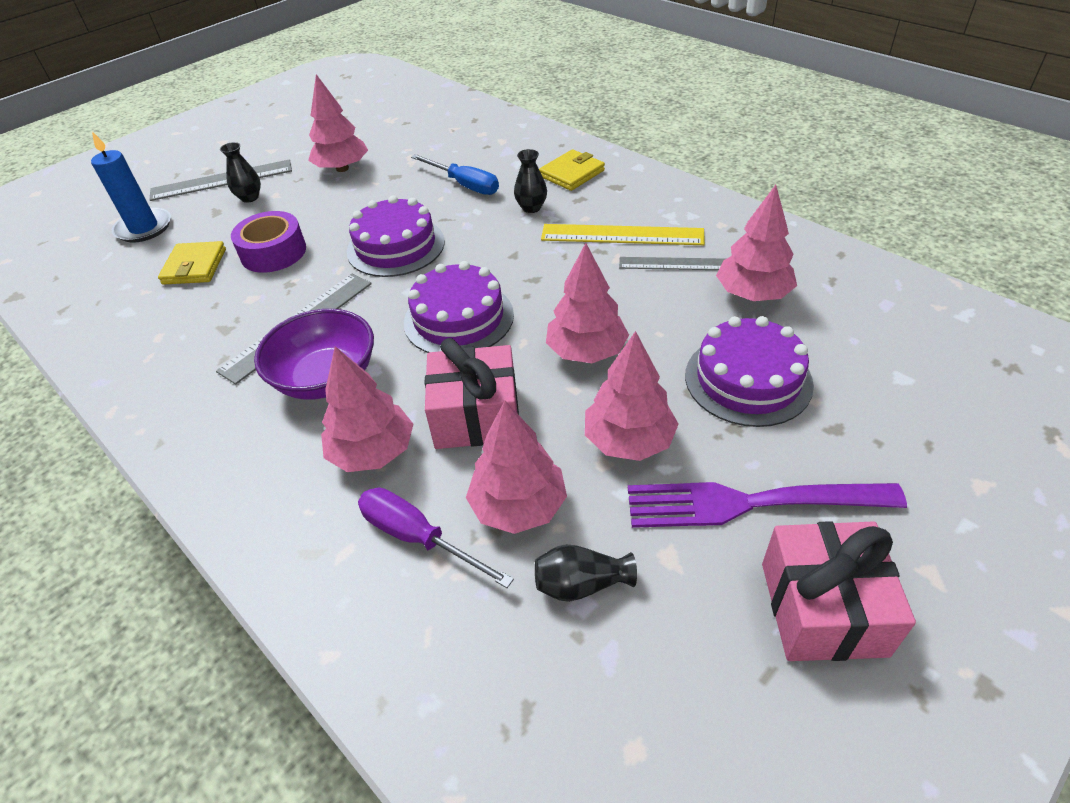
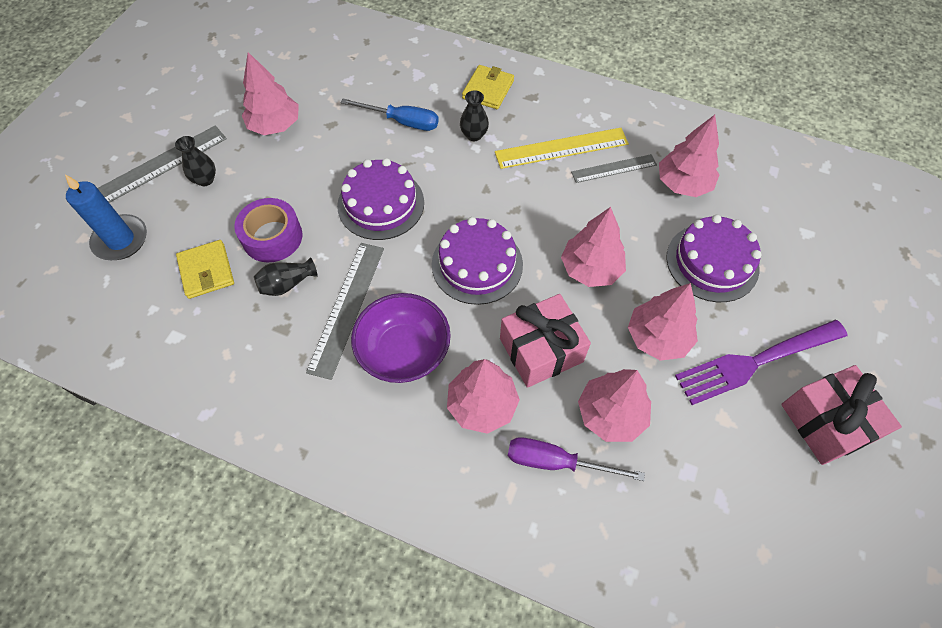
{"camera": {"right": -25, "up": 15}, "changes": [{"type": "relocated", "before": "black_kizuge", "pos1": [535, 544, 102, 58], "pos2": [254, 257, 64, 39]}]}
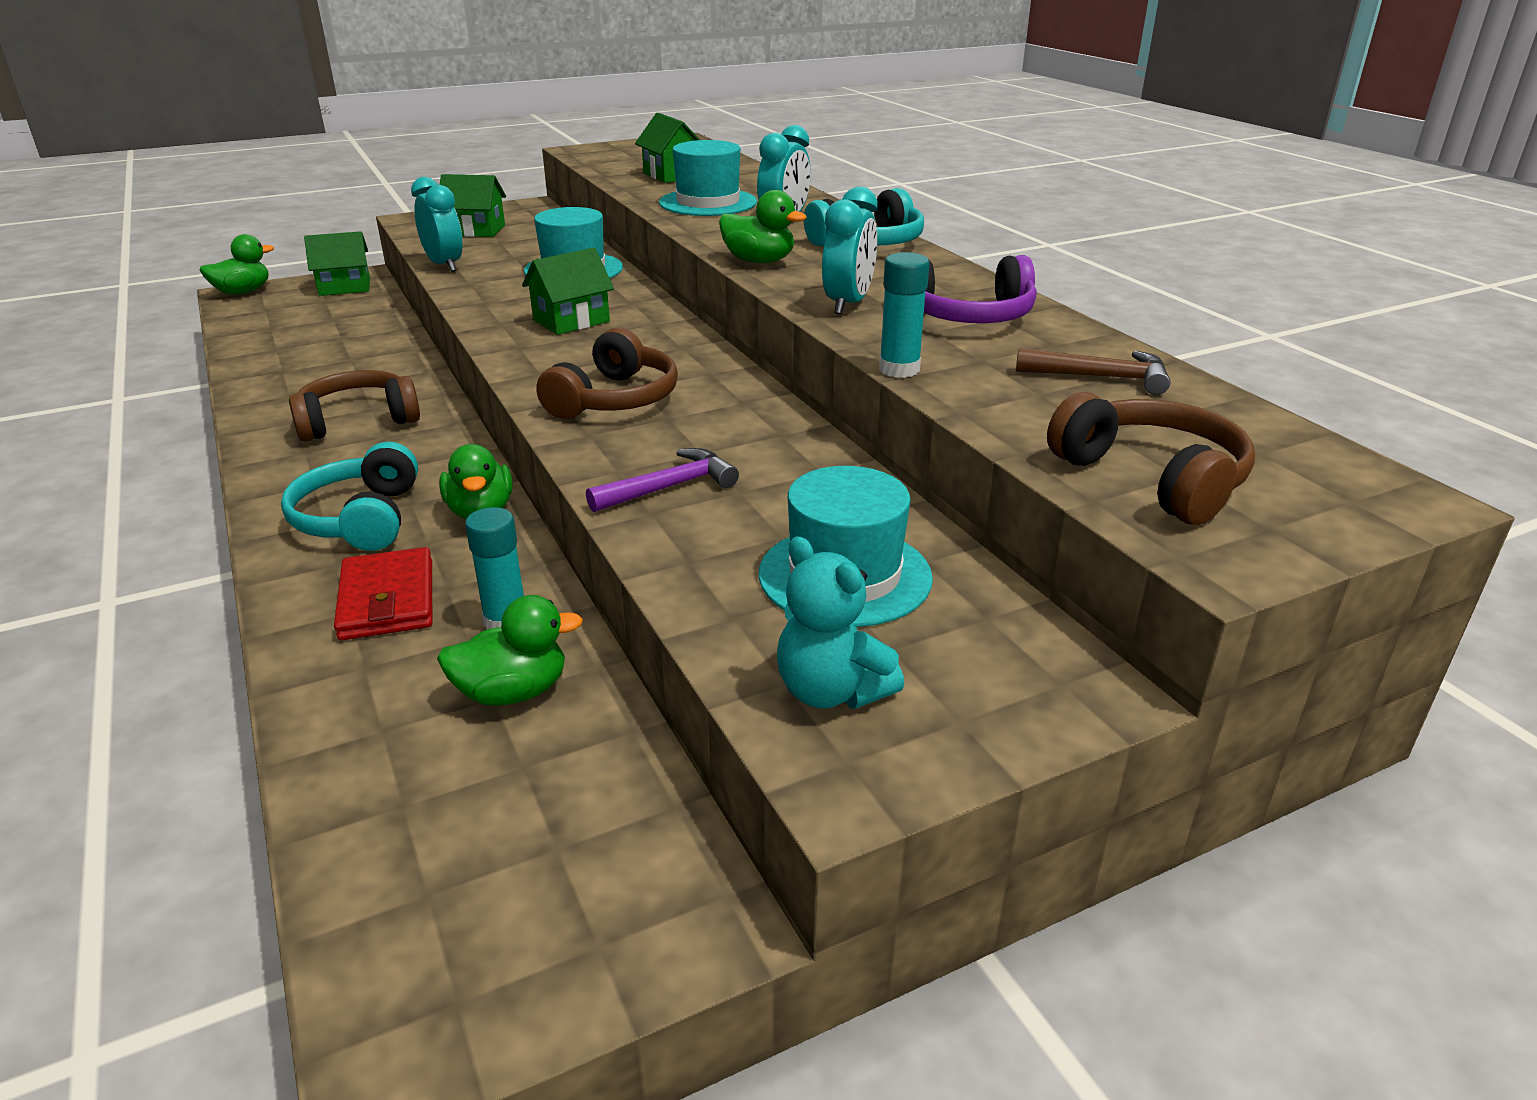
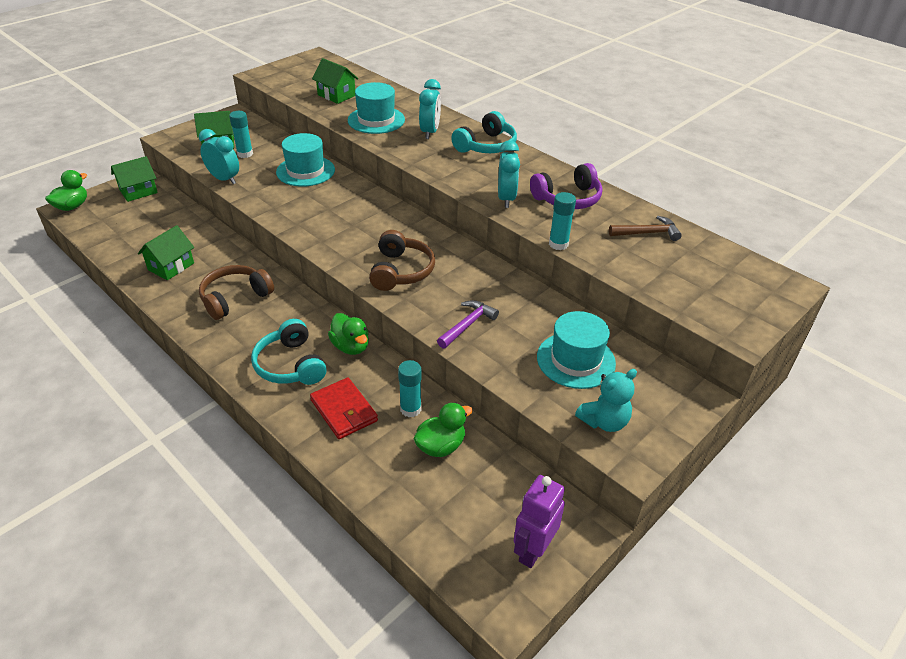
{"camera": {"right": -20, "up": 10}, "changes": [{"type": "relocated", "before": "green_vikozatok", "pos1": [522, 248, 92, 87], "pos2": [138, 225, 56, 55]}, {"type": "appeared", "after": "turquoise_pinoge", "pos2": [229, 111, 24, 47]}, {"type": "appeared", "after": "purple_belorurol", "pos2": [514, 475, 51, 93]}, {"type": "spun", "before": "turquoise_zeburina", "pos1": [777, 536, 128, 173], "pos2": [575, 369, 62, 63], "turn": -60}, {"type": "missing", "before": "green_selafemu", "pos1": [719, 190, 88, 73]}, {"type": "missing", "before": "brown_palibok", "pos1": [1047, 392, 208, 133]}]}
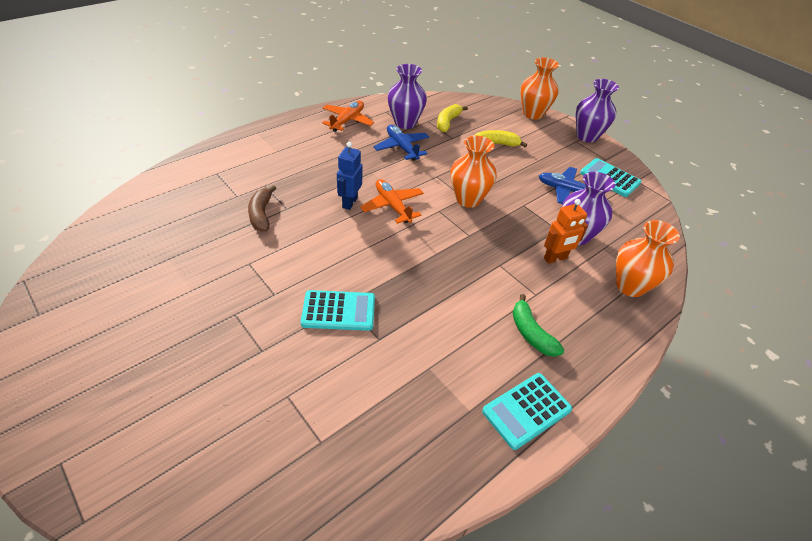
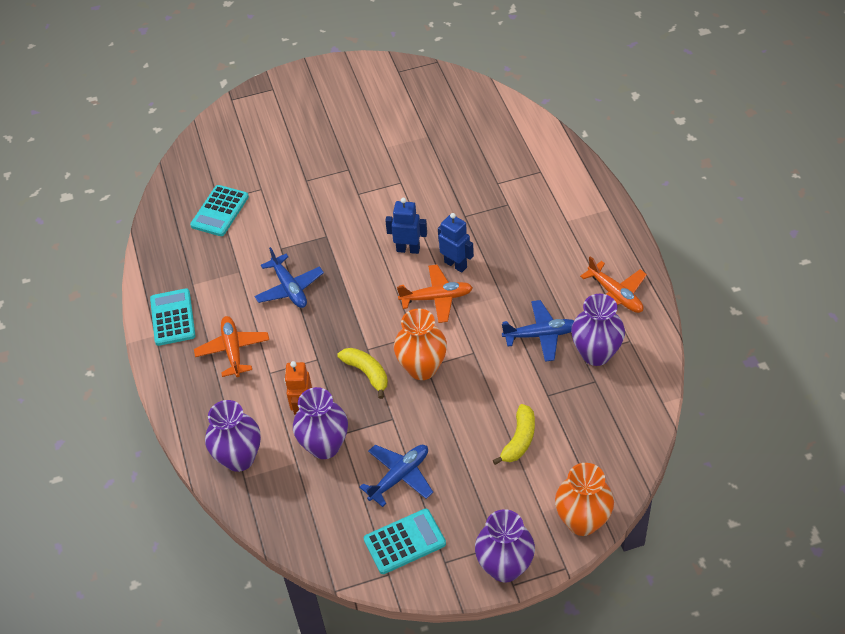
{"camera": {"right": 120, "up": 5}, "changes": [{"type": "relocated", "before": "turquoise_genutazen", "pos1": [301, 290, 74, 41], "pos2": [190, 185, 59, 51]}, {"type": "exchanged", "before": "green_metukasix", "after": "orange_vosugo", "pos1": [513, 294, 51, 63], "pos2": [194, 316, 75, 61]}, {"type": "colour", "before": "orange_kizuge", "after": "purple_kizuge", "pos1": [616, 220, 64, 77], "pos2": [205, 400, 56, 72]}, {"type": "appeared", "after": "blue_vosugo", "pos2": [254, 247, 70, 61]}, {"type": "relocated", "before": "yellow_metukasix", "pos1": [437, 104, 31, 28], "pos2": [337, 348, 51, 51]}, {"type": "appeared", "after": "blue_belorurol", "pos2": [385, 198, 42, 56]}, {"type": "missing", "before": "brown_metukasix", "pos1": [248, 185, 28, 47]}]}
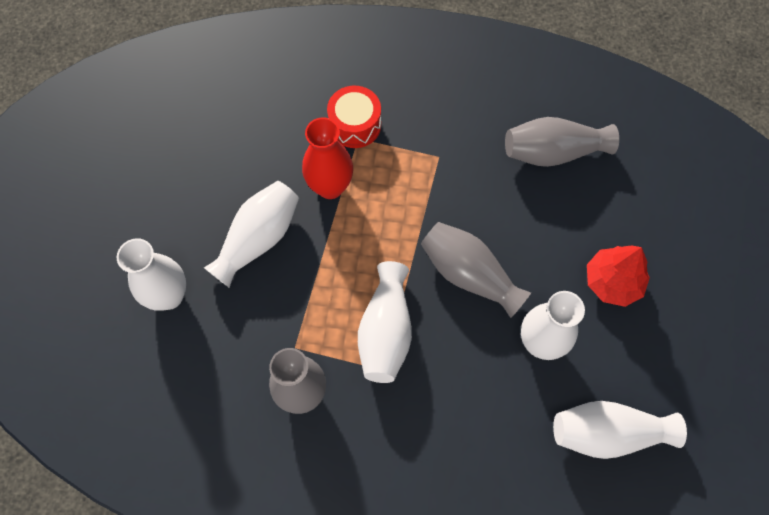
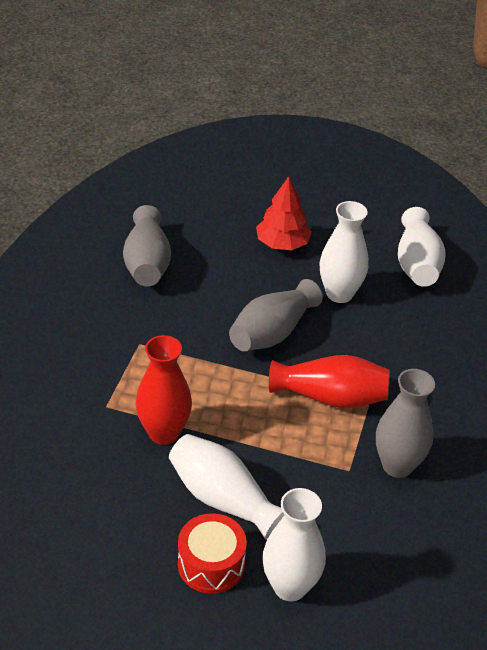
{"camera": {"right": -90, "up": -25}, "changes": [{"type": "relocated", "before": "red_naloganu", "pos1": [327, 86, 54, 62], "pos2": [178, 513, 69, 81]}, {"type": "colour", "before": "white_kizuge", "after": "red_kizuge", "pos1": [358, 261, 54, 122], "pos2": [269, 355, 121, 53]}]}
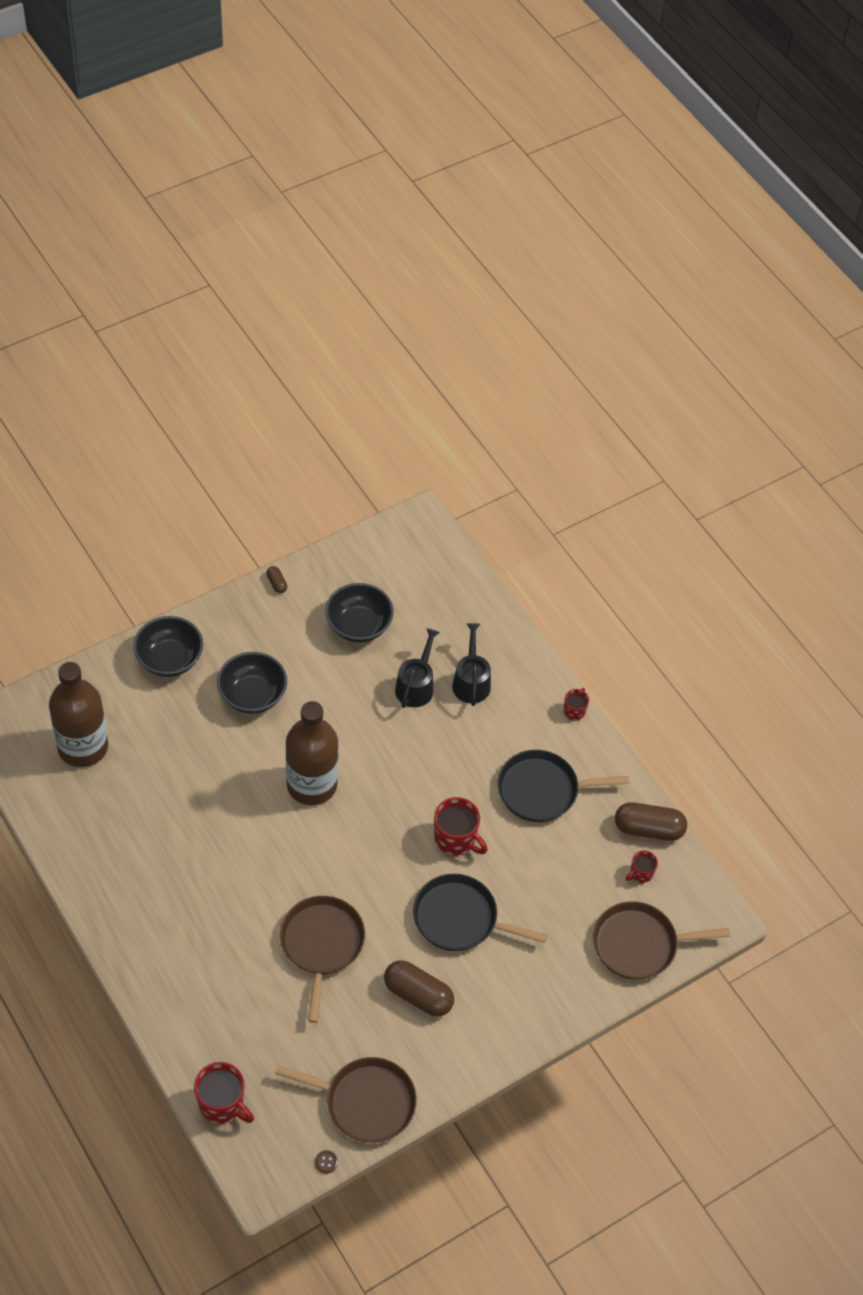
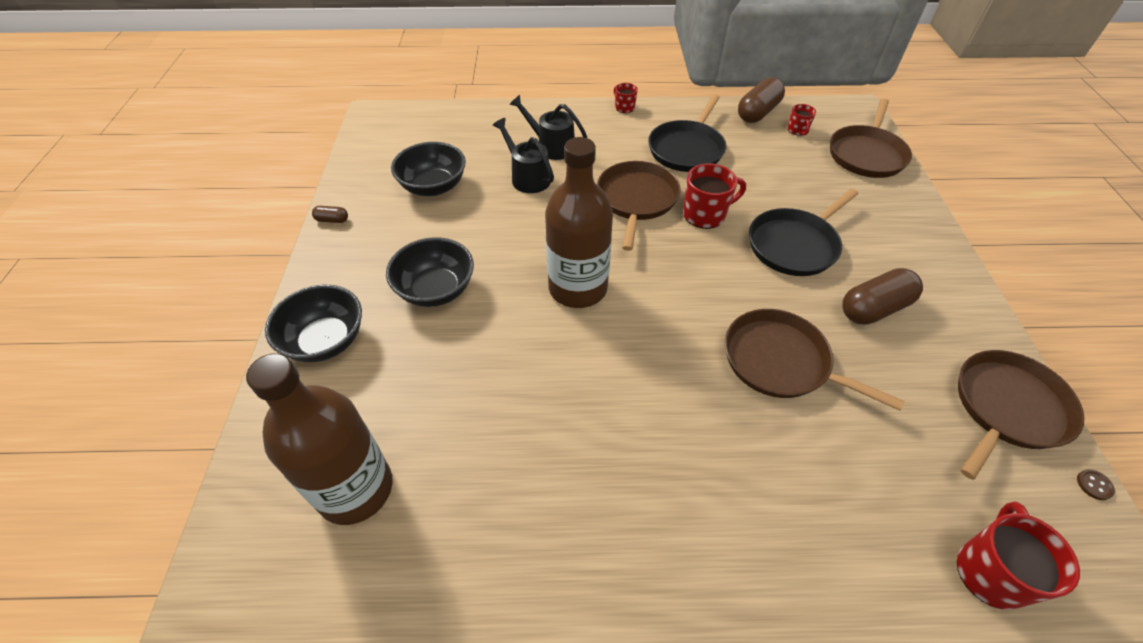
{"camera": {"right": -55, "up": -5}, "changes": [{"type": "appeared", "after": "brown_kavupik", "pos2": [597, 161, 84, 90]}, {"type": "spun", "before": "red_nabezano", "pos1": [194, 1062, 60, 61], "pos2": [957, 501, 123, 109], "turn": -45}]}
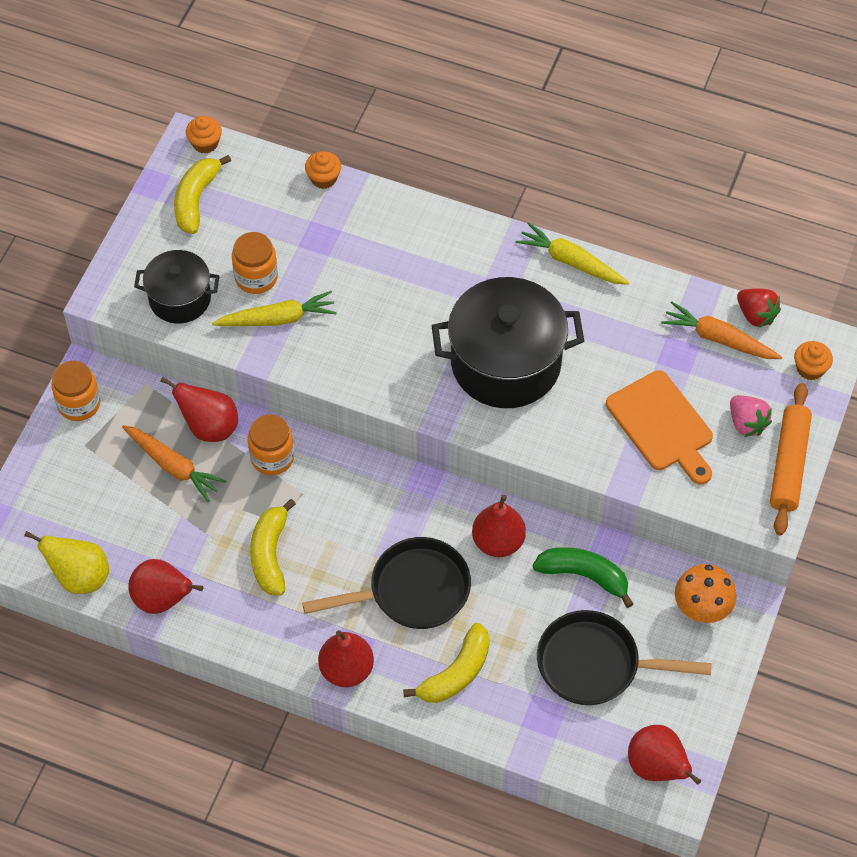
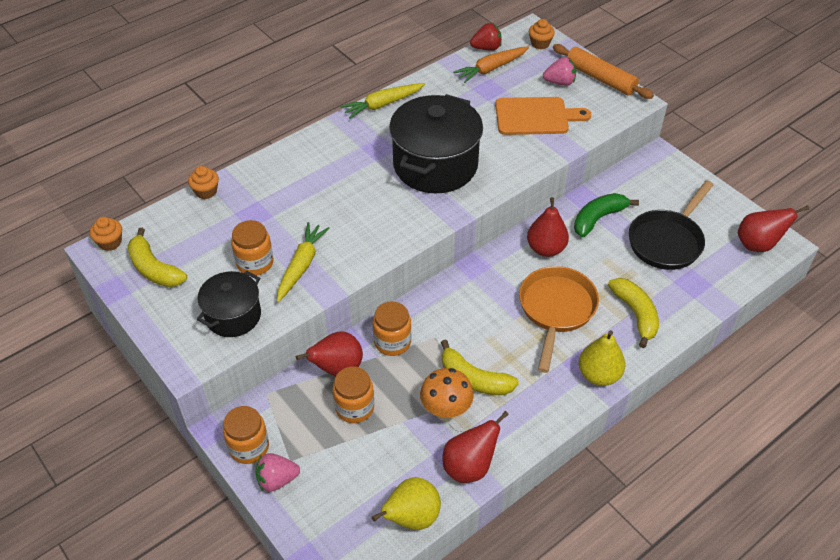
{"camera": {"right": -60, "up": -10}, "changes": [{"type": "appeared", "after": "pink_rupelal", "pos2": [255, 453, 45, 39]}, {"type": "exchanged", "before": "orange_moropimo", "after": "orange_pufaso", "pos1": [122, 425, 104, 77], "pos2": [333, 366, 41, 57]}, {"type": "relocated", "before": "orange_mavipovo", "pos1": [675, 564, 61, 59], "pos2": [420, 368, 54, 53]}, {"type": "colour", "before": "black_kavupik", "after": "orange_kavupik", "pos1": [302, 537, 169, 92], "pos2": [519, 266, 80, 107]}, {"type": "colour", "before": "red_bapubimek", "after": "yellow_bapubimek", "pos1": [318, 630, 56, 57], "pos2": [579, 330, 46, 56]}]}
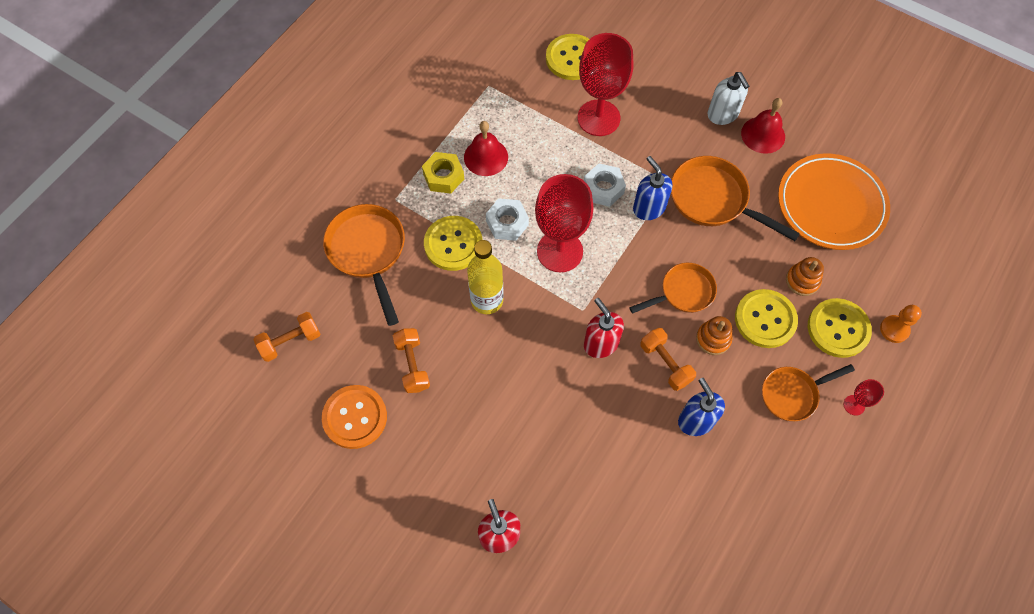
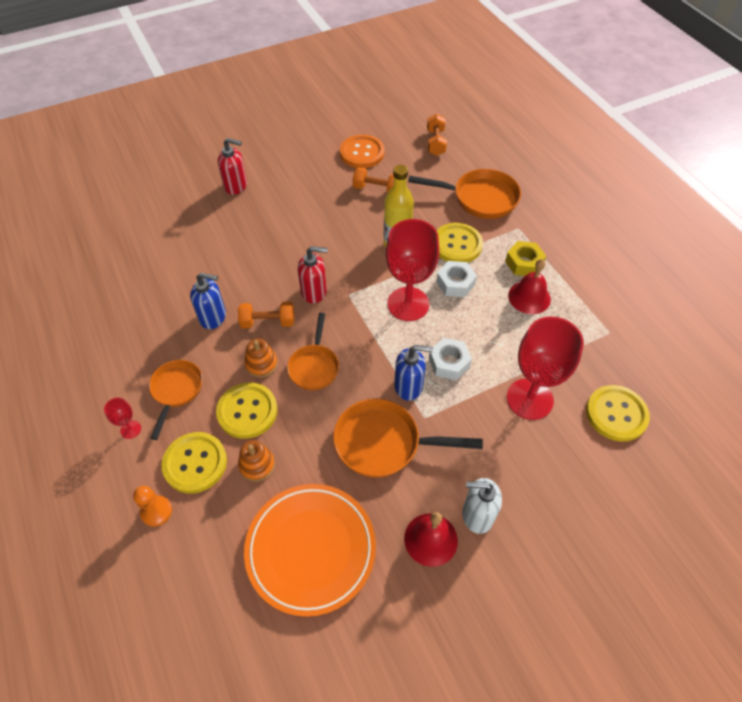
{"camera": {"right": 120, "up": -10}, "changes": [{"type": "spun", "before": "orange_kavupik", "pos1": [671, 156, 129, 85], "pos2": [333, 399, 150, 79], "turn": -150}]}
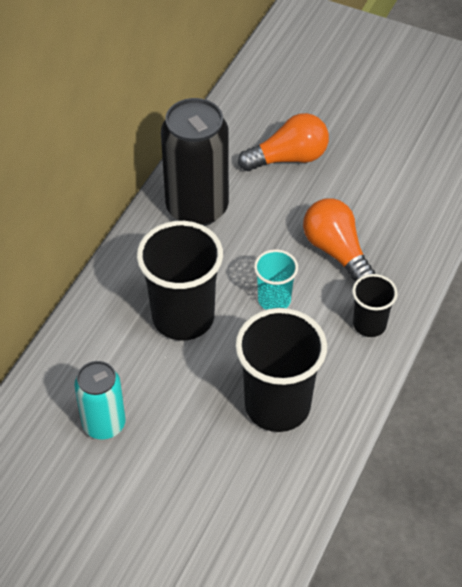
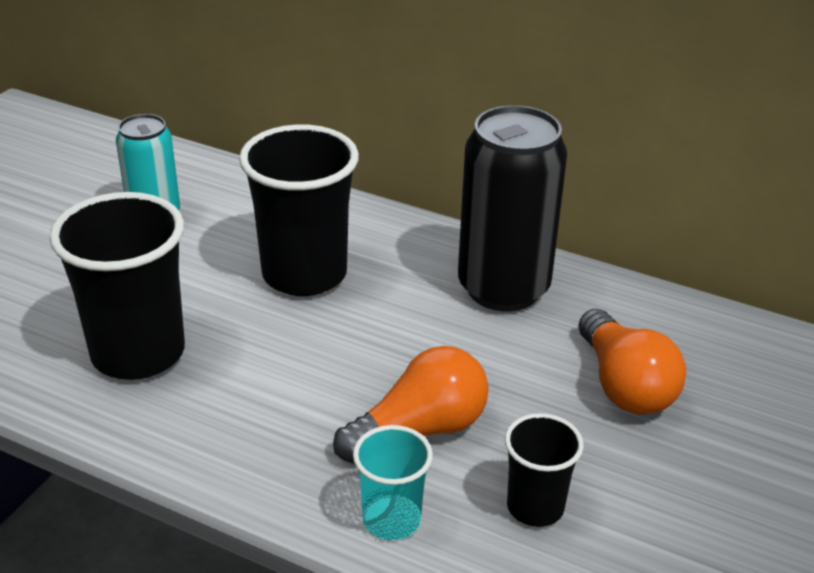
{"camera": {"right": 90, "up": -15}, "changes": [{"type": "relocated", "before": "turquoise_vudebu", "pos1": [254, 249, 44, 61], "pos2": [353, 425, 80, 115]}, {"type": "relocated", "before": "black_vudebu", "pos1": [352, 274, 45, 63], "pos2": [505, 413, 78, 114]}]}
